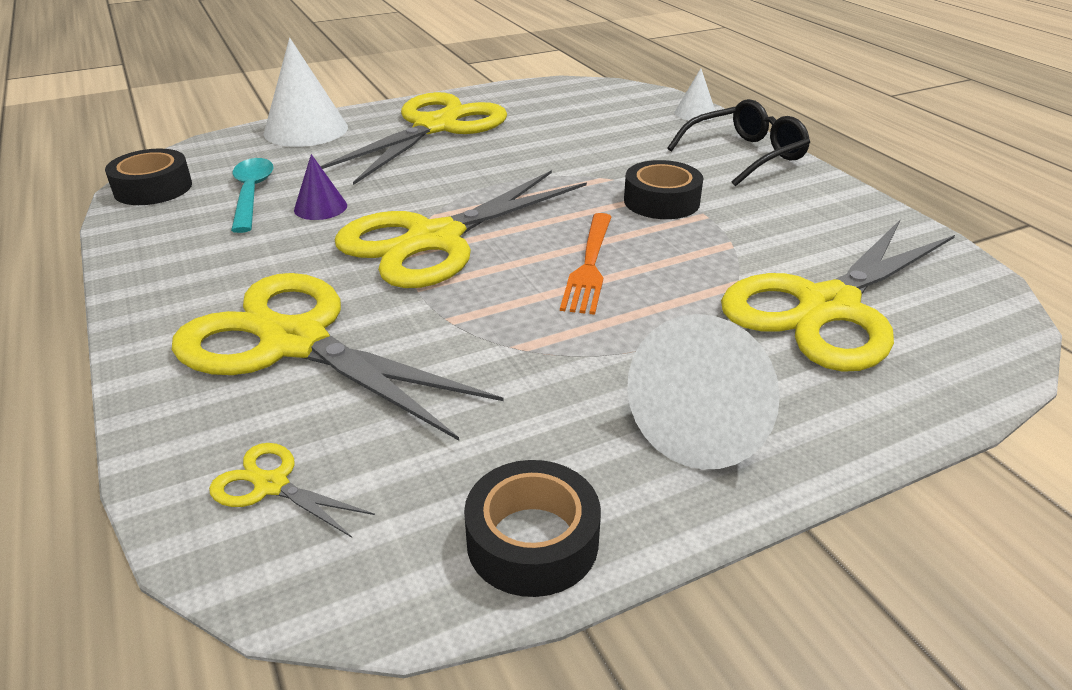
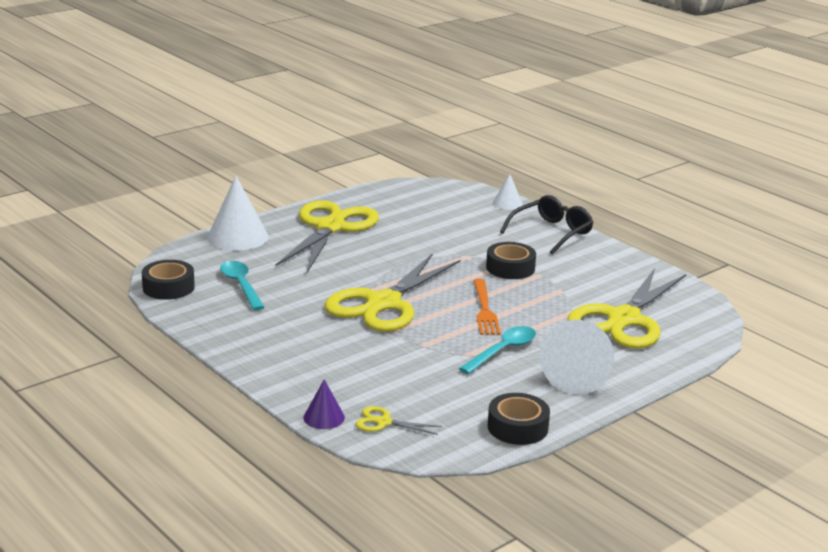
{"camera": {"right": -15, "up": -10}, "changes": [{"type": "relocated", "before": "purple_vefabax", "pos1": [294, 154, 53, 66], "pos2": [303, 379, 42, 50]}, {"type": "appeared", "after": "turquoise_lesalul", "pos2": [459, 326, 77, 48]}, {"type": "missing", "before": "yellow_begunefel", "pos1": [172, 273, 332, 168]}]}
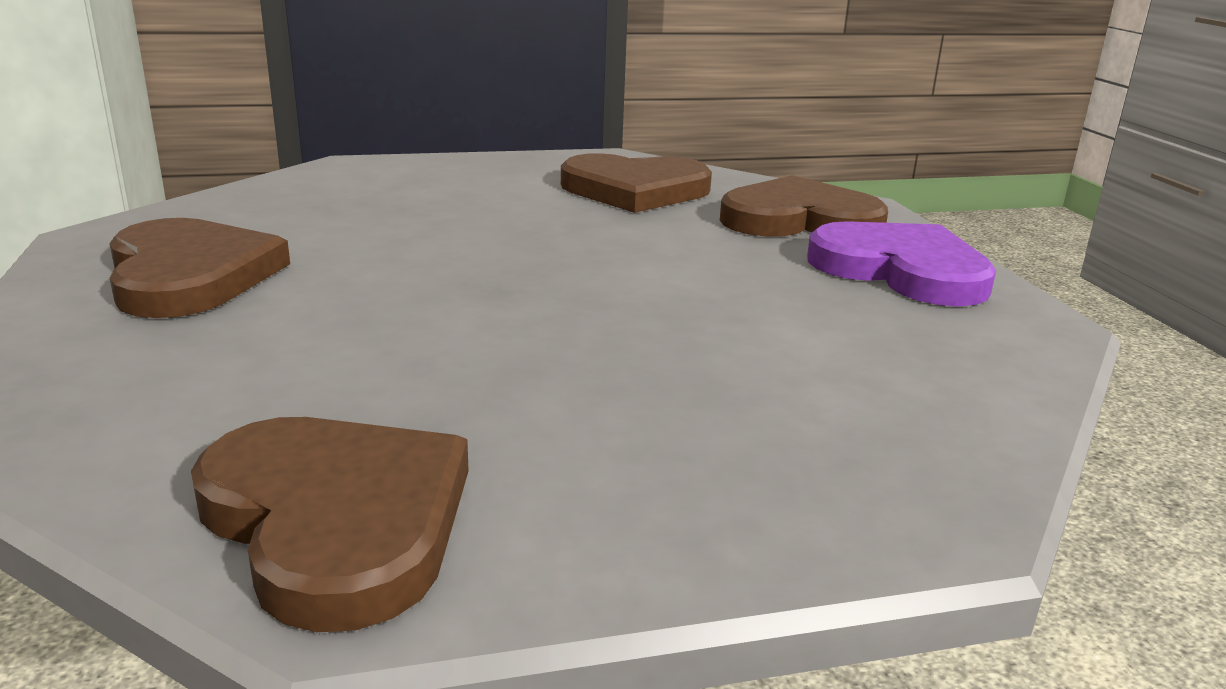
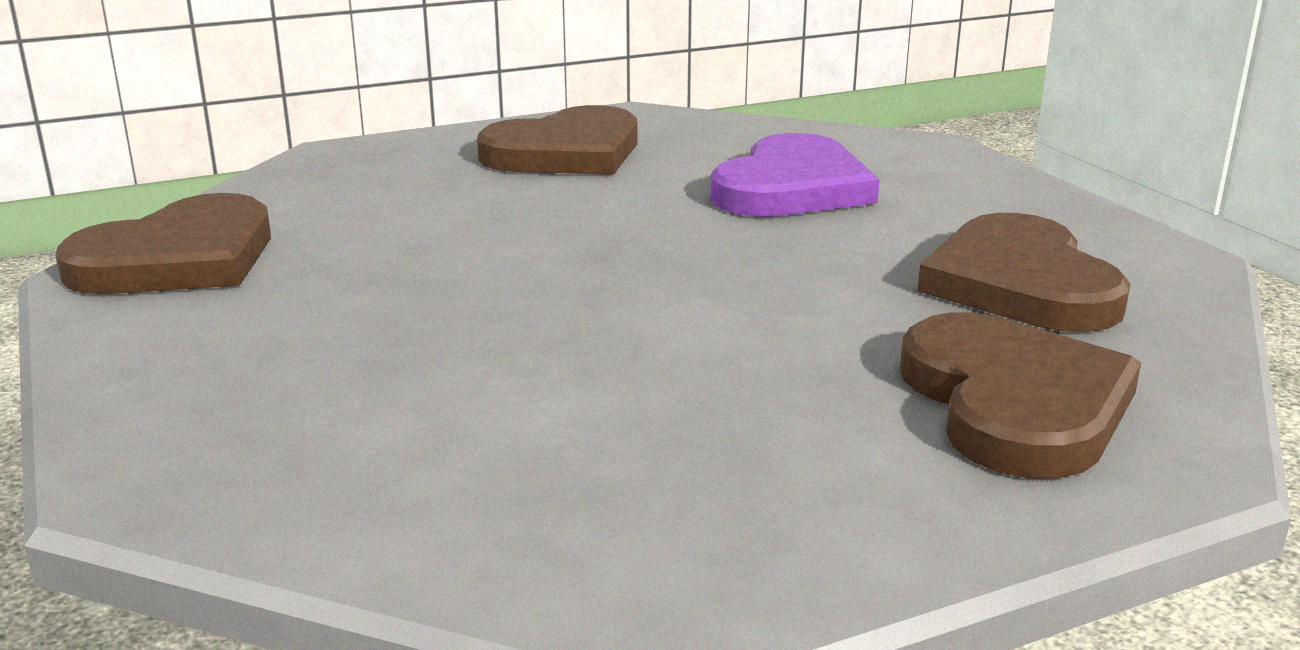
{"camera": {"right": 80, "up": 0}, "changes": [{"type": "relocated", "before": "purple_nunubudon", "pos1": [807, 221, 189, 85], "pos2": [710, 133, 170, 84]}]}
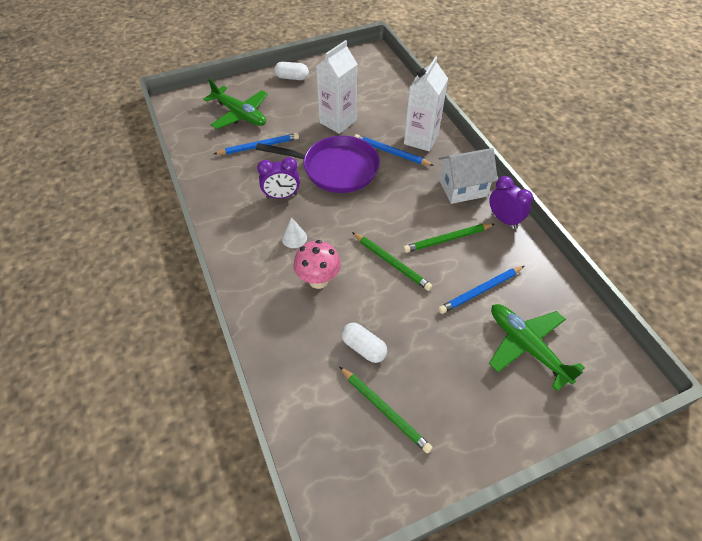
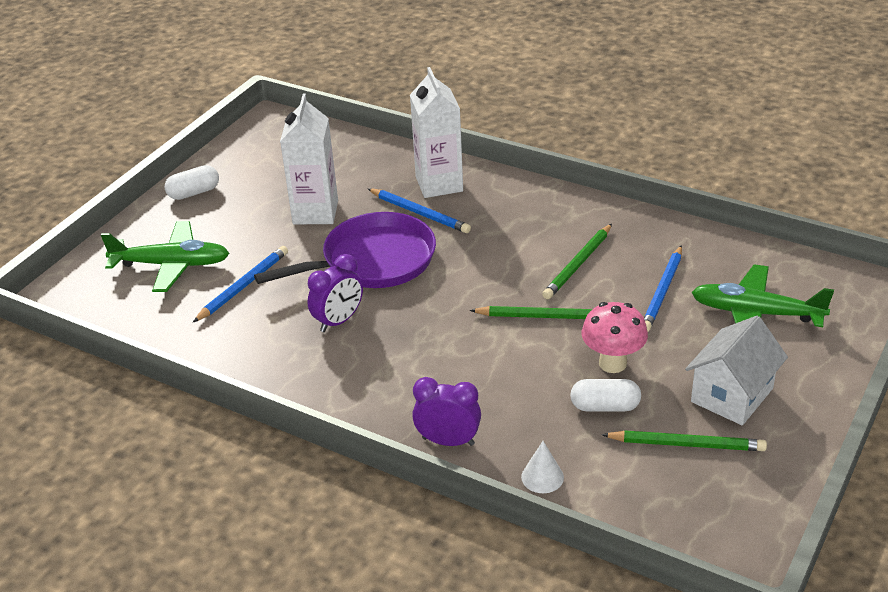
{"camera": {"right": -35, "up": -15}, "changes": [{"type": "spun", "before": "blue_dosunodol", "pos1": [354, 134, 80, 32], "pos2": [368, 188, 103, 45], "turn": -135}, {"type": "relocated", "before": "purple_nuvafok", "pos1": [489, 176, 44, 53], "pos2": [412, 377, 69, 69]}, {"type": "relocated", "before": "white_vefabax", "pos1": [282, 217, 25, 31], "pos2": [521, 441, 43, 52]}, {"type": "relocated", "before": "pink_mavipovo", "pos1": [294, 240, 47, 49], "pos2": [582, 302, 66, 71]}, {"type": "relocated", "before": "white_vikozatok", "pos1": [439, 148, 59, 56], "pos2": [685, 316, 103, 109]}]}
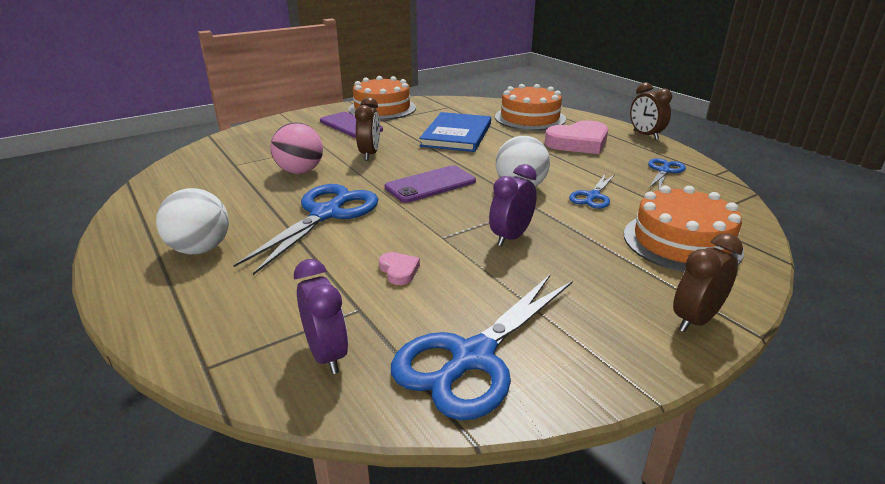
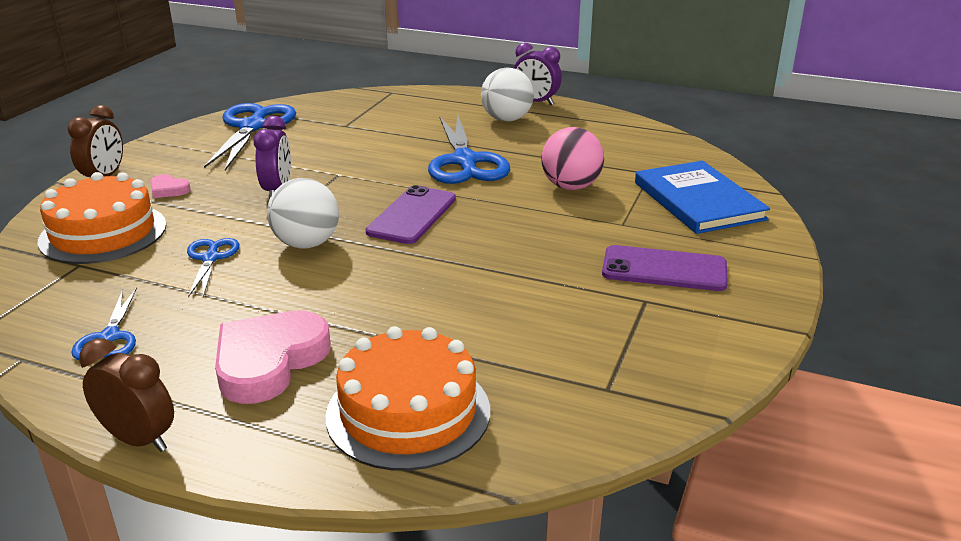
{"camera": {"right": 145, "up": 0}, "changes": [{"type": "relocated", "before": "pink_nunubudon", "pos1": [379, 252, 41, 33], "pos2": [150, 174, 41, 24]}, {"type": "relocated", "before": "purple_nuvafok", "pos1": [294, 259, 54, 115], "pos2": [514, 42, 48, 63]}, {"type": "relocated", "before": "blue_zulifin", "pos1": [419, 112, 72, 40], "pos2": [635, 161, 135, 73]}, {"type": "missing", "before": "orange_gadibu", "pos1": [348, 76, 68, 44]}, {"type": "missing", "before": "brown_nuvafok", "pos1": [355, 97, 25, 63]}]}
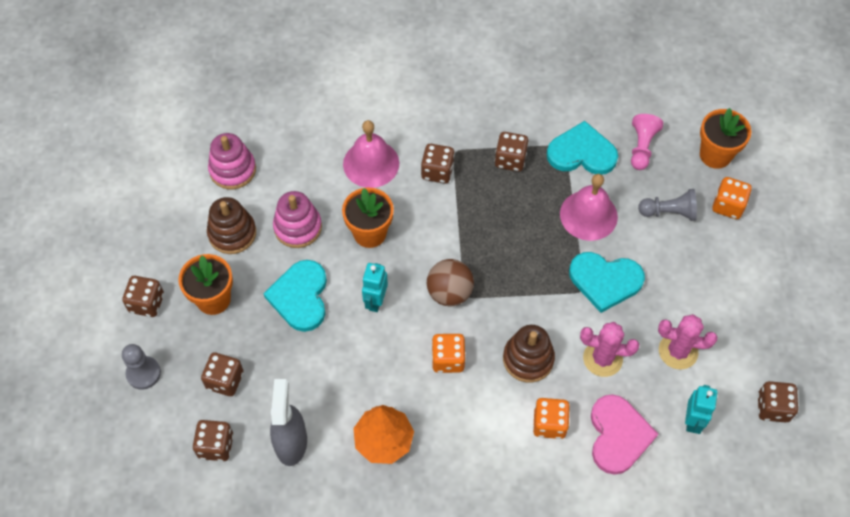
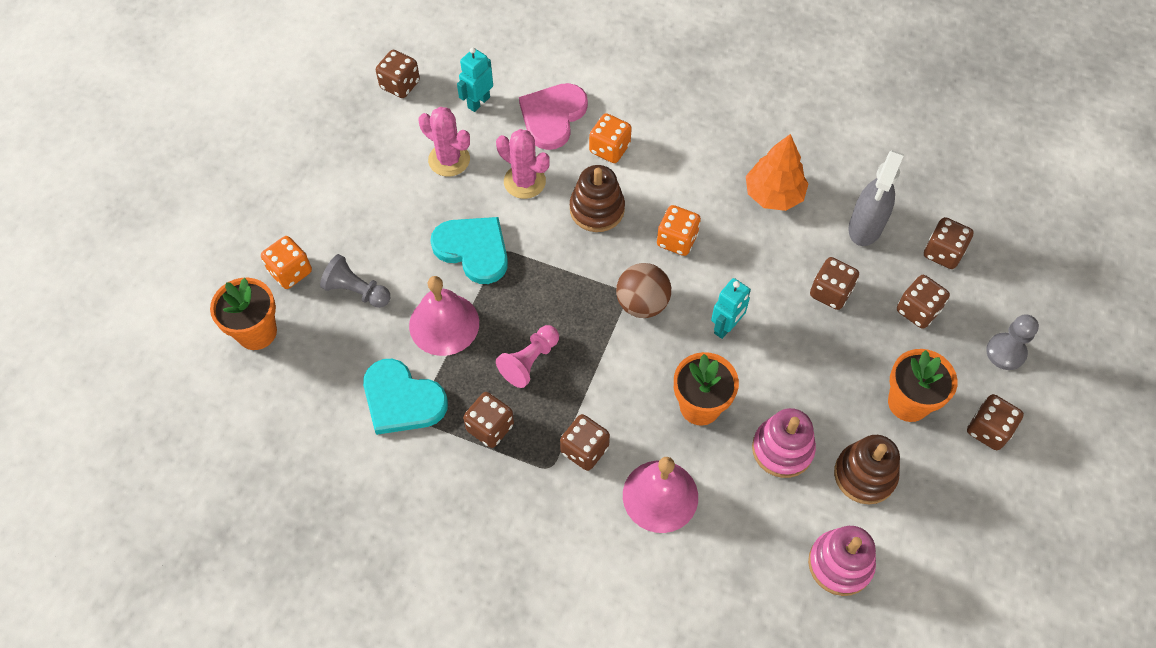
{"camera": {"right": -155, "up": 0}, "changes": [{"type": "relocated", "before": "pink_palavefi", "pos1": [631, 114, 32, 56], "pos2": [496, 325, 63, 63]}, {"type": "appeared", "after": "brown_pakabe", "pos2": [810, 257, 49, 53]}, {"type": "missing", "before": "turquoise_nunubudon", "pos1": [264, 260, 63, 72]}]}
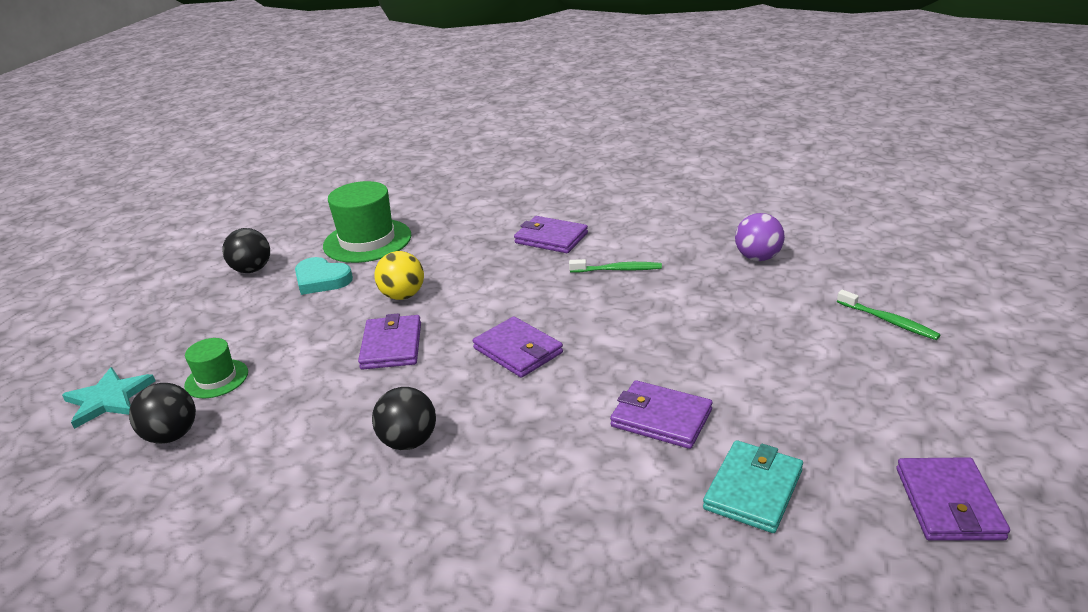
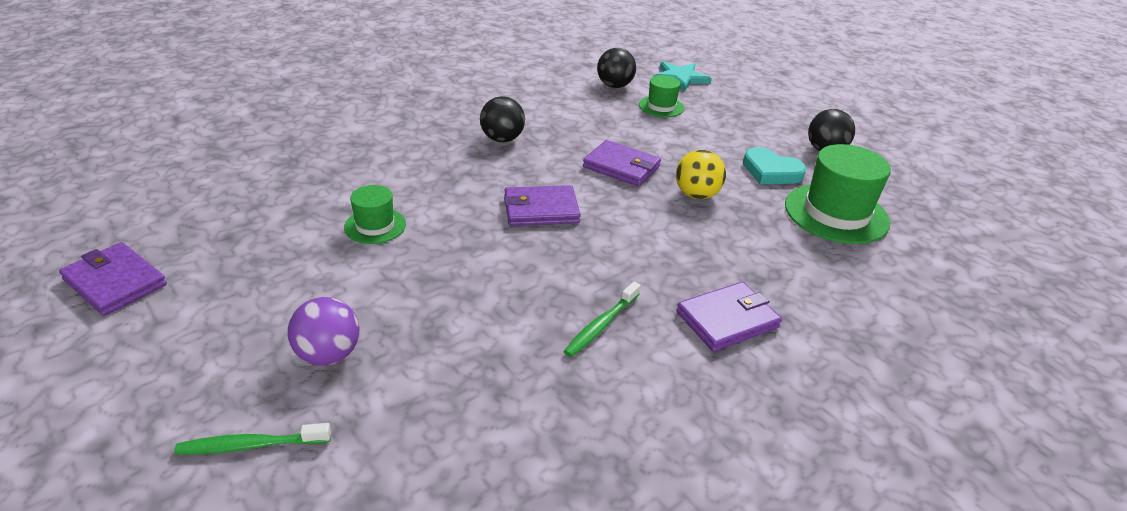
{"camera": {"right": 120, "up": 5}, "changes": [{"type": "relocated", "before": "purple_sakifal", "pos1": [735, 213, 50, 48], "pos2": [288, 297, 71, 69]}, {"type": "exchanged", "before": "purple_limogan", "after": "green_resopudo", "pos1": [610, 380, 103, 69], "pos2": [344, 185, 62, 59]}, {"type": "spun", "before": "turquoise_nunubudon", "pos1": [295, 257, 58, 38], "pos2": [743, 147, 64, 37], "turn": -120}, {"type": "missing", "before": "turquoise_limogan", "pos1": [703, 440, 100, 93]}]}
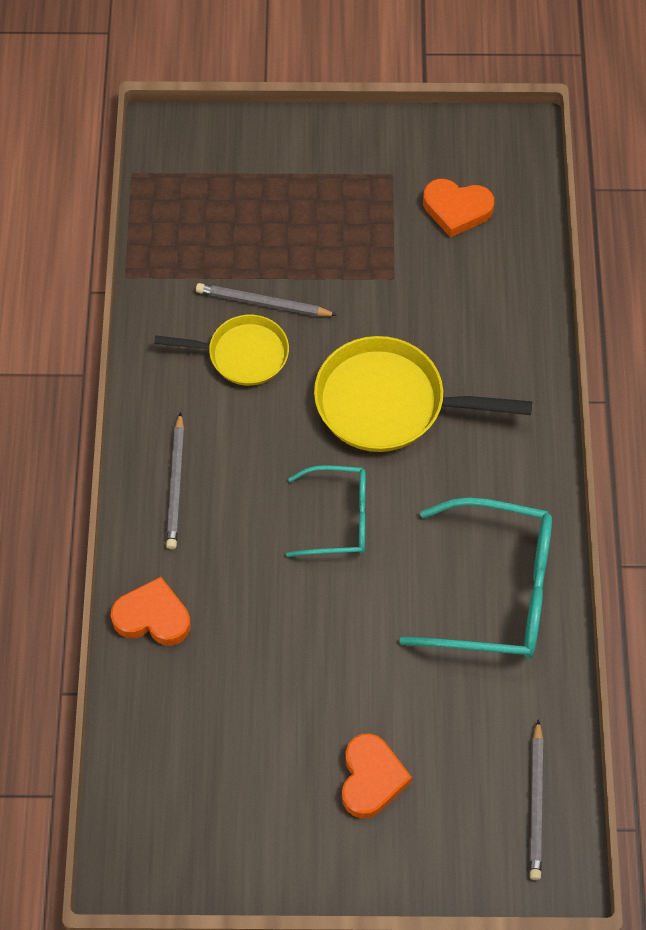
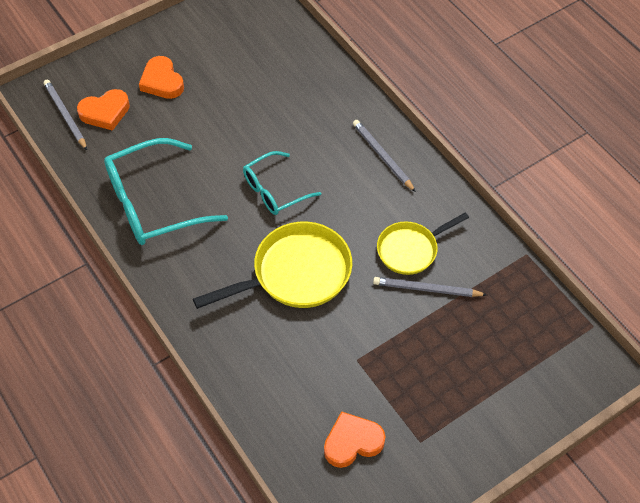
{"camera": {"right": 145, "up": -5}, "changes": [{"type": "relocated", "before": "orange_nunubudon", "pos1": [111, 577, 80, 68], "pos2": [77, 89, 53, 42]}, {"type": "spun", "before": "grey_dosunodol", "pos1": [196, 283, 141, 34], "pos2": [373, 277, 114, 20], "turn": -150}]}
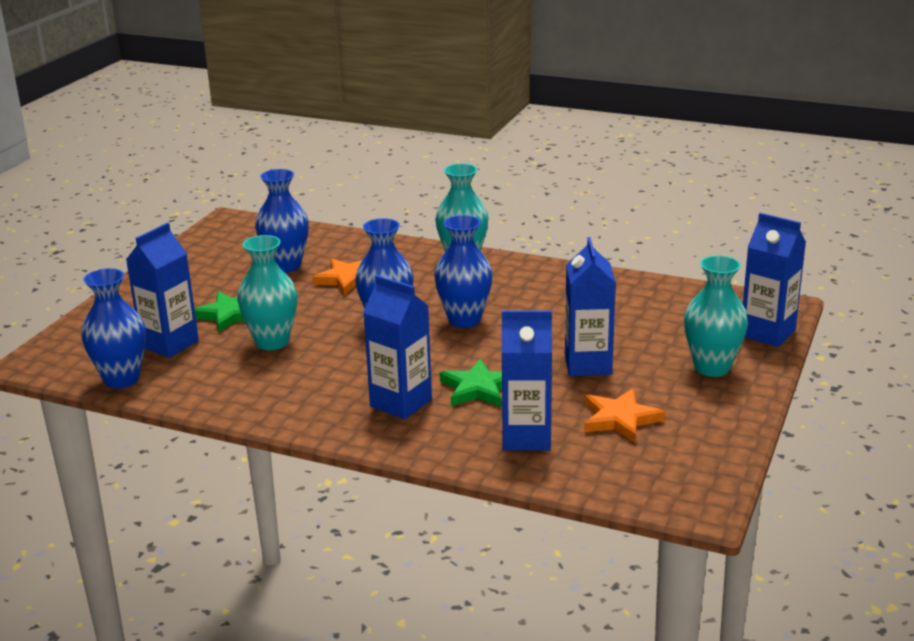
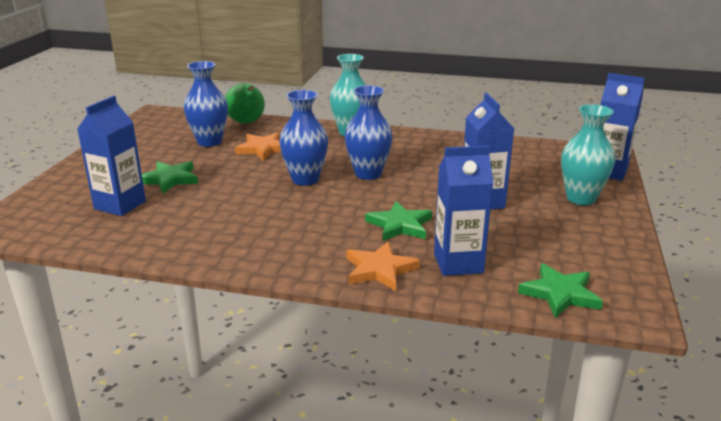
{"camera": {"right": -10, "up": 0}, "changes": [{"type": "appeared", "after": "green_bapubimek", "pos2": [225, 83, 40, 40]}, {"type": "relocated", "before": "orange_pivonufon", "pos1": [584, 389, 81, 54], "pos2": [347, 242, 73, 49]}, {"type": "appeared", "after": "green_pivonufon", "pos2": [518, 263, 85, 55]}, {"type": "missing", "before": "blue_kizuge", "pos1": [81, 268, 65, 121]}, {"type": "missing", "before": "turquoise_kizuge", "pos1": [237, 235, 60, 115]}, {"type": "missing", "before": "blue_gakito", "pos1": [363, 275, 69, 144]}]}
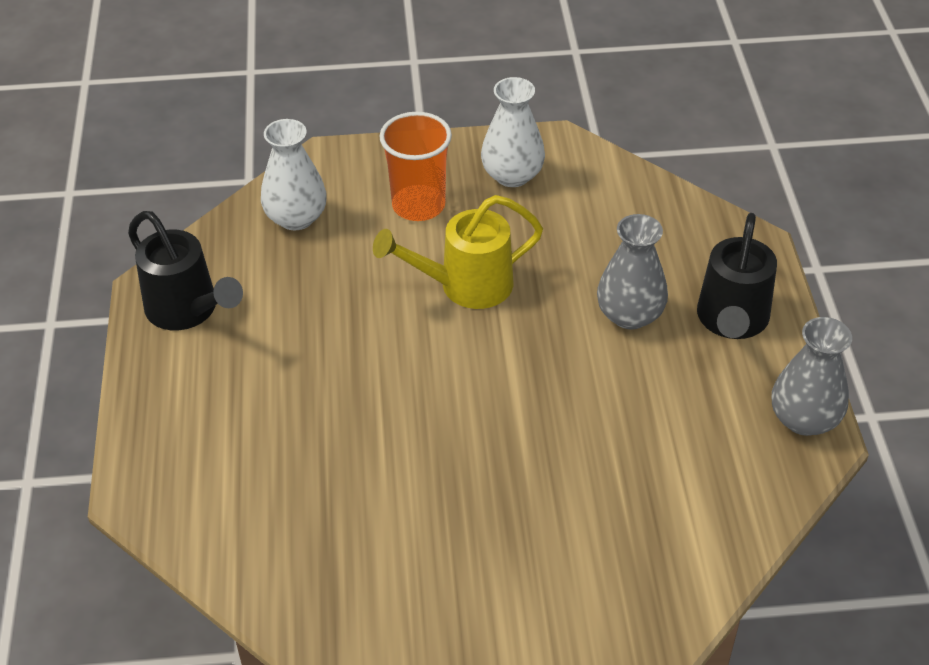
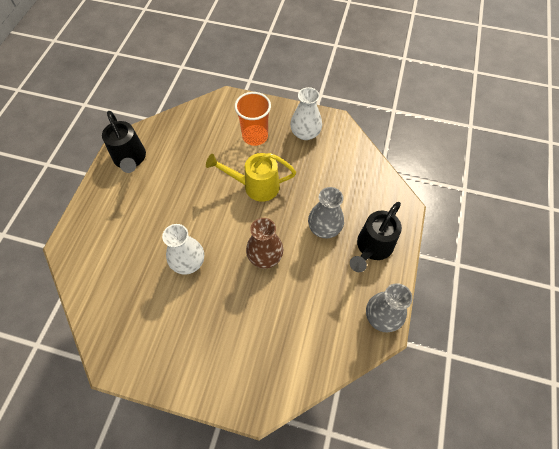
{"camera": {"right": 20, "up": 15}, "changes": [{"type": "relocated", "before": "white_kizuge", "pos1": [261, 119, 66, 111], "pos2": [162, 224, 42, 51]}, {"type": "appeared", "after": "brown_kizuge", "pos2": [246, 218, 37, 50]}]}
